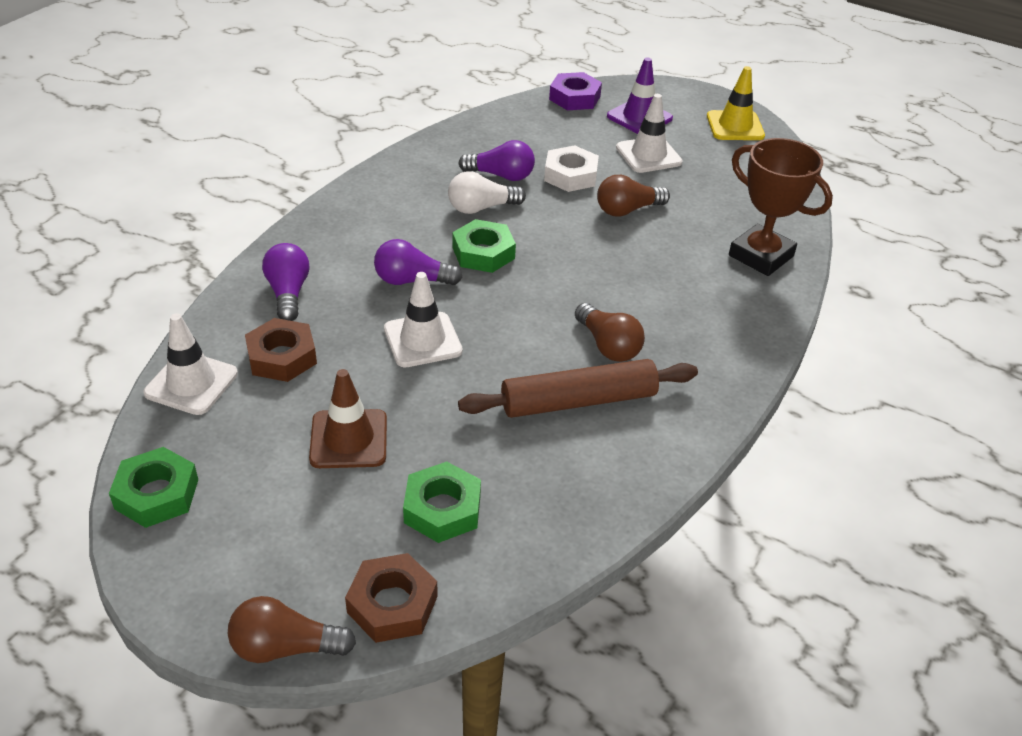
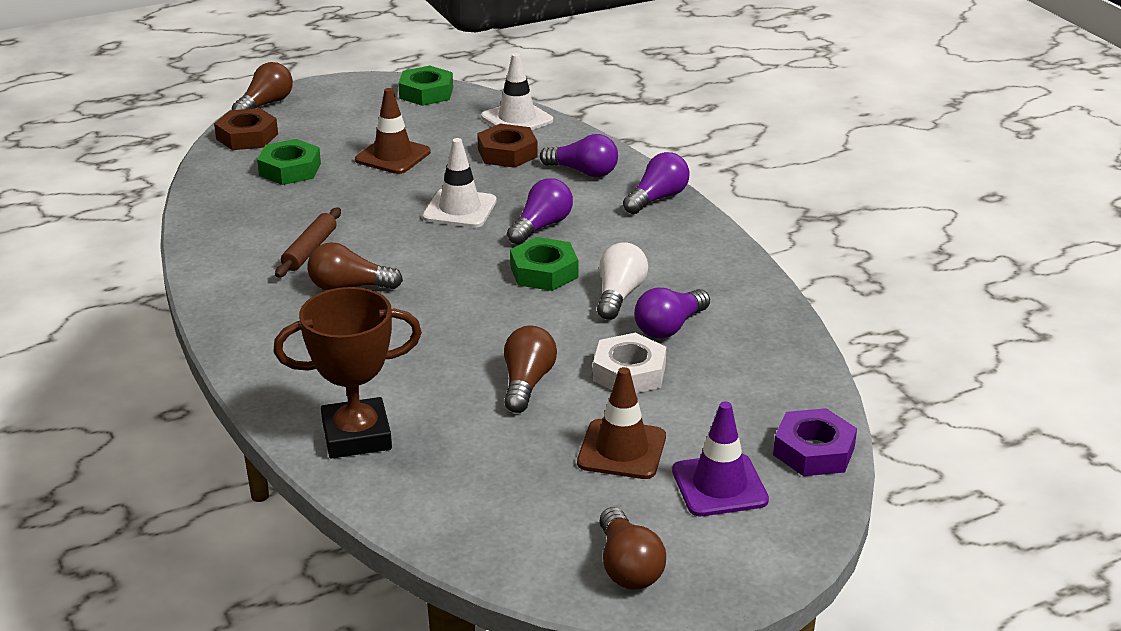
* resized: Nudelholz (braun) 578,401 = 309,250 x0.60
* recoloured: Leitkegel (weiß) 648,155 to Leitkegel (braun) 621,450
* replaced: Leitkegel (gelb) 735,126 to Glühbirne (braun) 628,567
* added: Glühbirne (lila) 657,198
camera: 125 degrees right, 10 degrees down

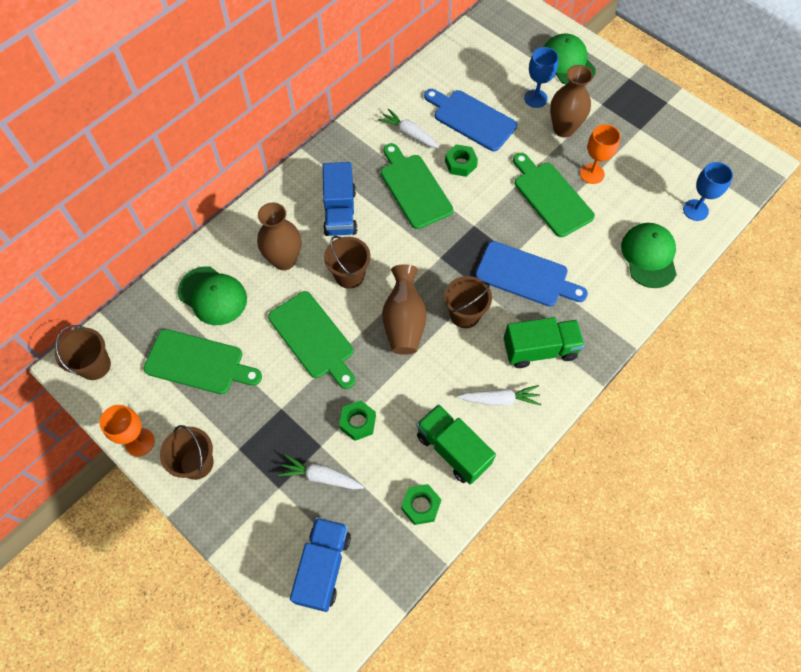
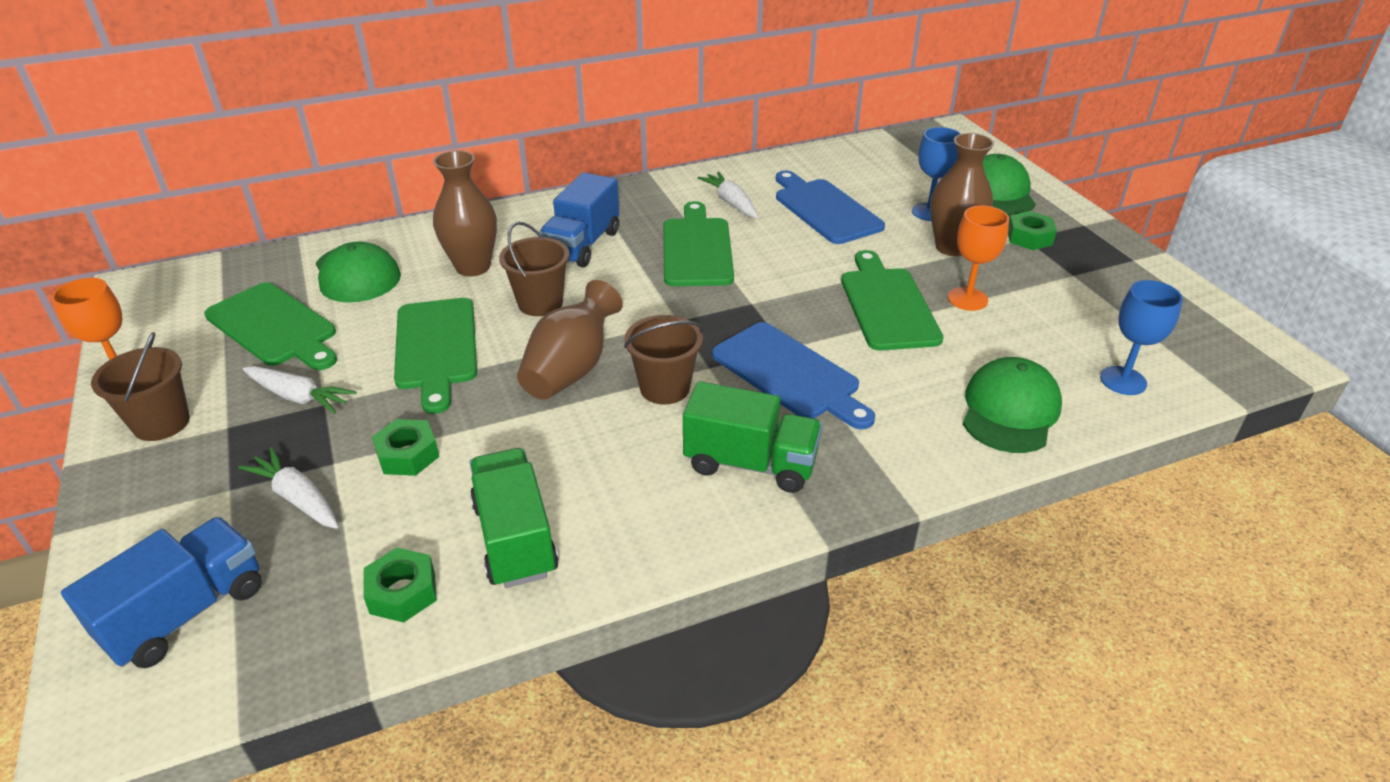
* removed: Eimer (braun) 95,365
* moved: Sechskantmutter (grün) 460,164 to 1029,237
* moved: Karotte (weiß) 499,399 to 298,397
camera: 25 degrees right, 25 degrees down

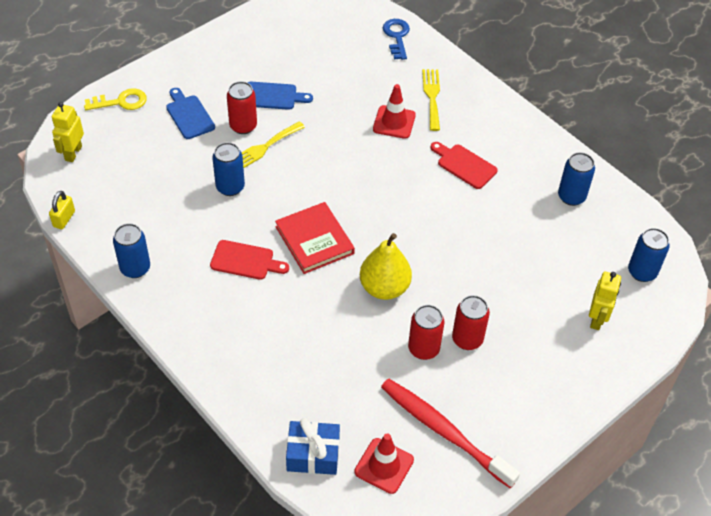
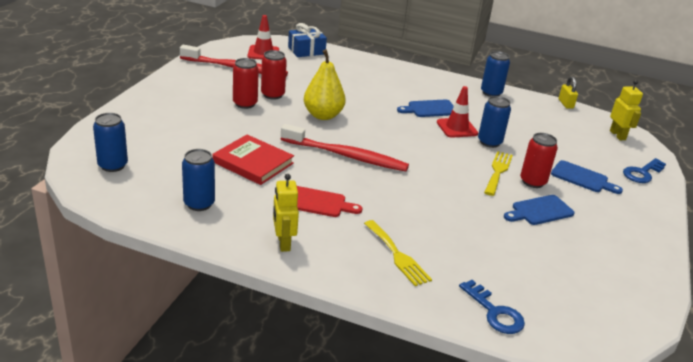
* recoloured: Schlüssel (gelb) 120,102 to Schlüssel (blau) 642,173
* recoloured: Schneidebrett (rot) 245,261 to Schneidebrett (blau) 430,109
* moved: Buch (rot) 314,240 to 253,163
* moved: Leitkegel (rot) 394,122 to 457,128
* moved: Roboter (gelb) 597,319 to 283,243
* added: Zahnbürste (rot) 346,156
camera: 150 degrees right, 20 degrees down

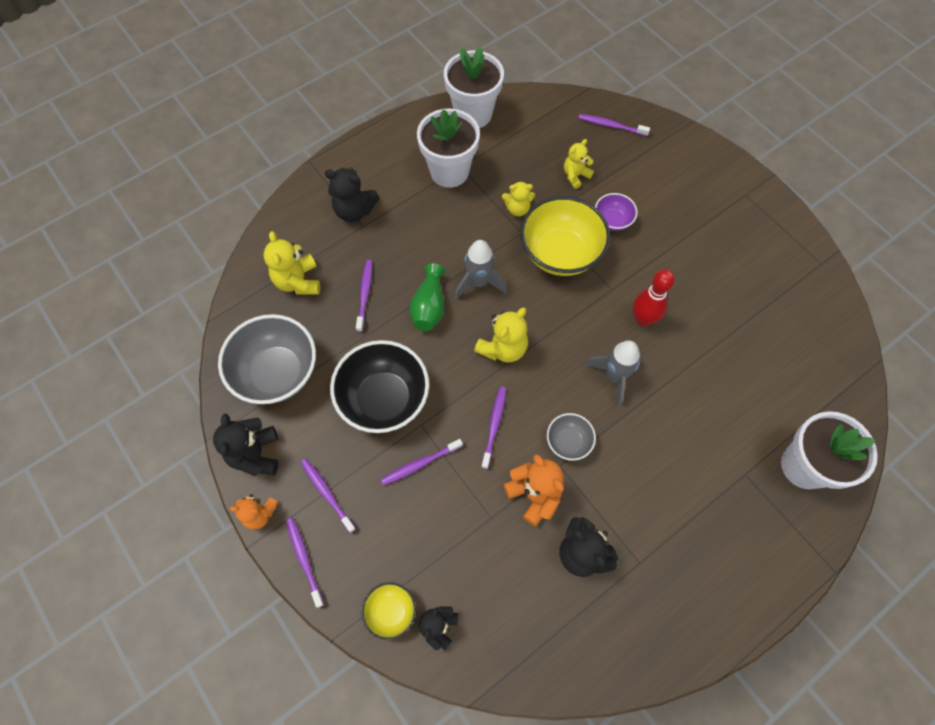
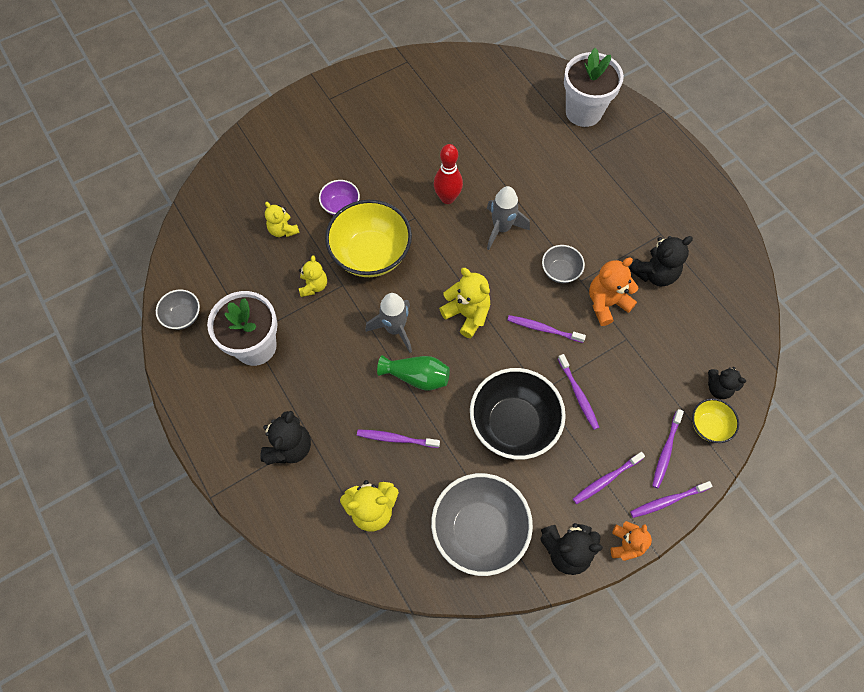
* replaced: Blumentopf (weiß) 473,114 to Schüssel (grau) 183,316
* moved: Zahnbürste (lila) 610,125 to 666,451
camera: 85 degrees left, 0 degrees up

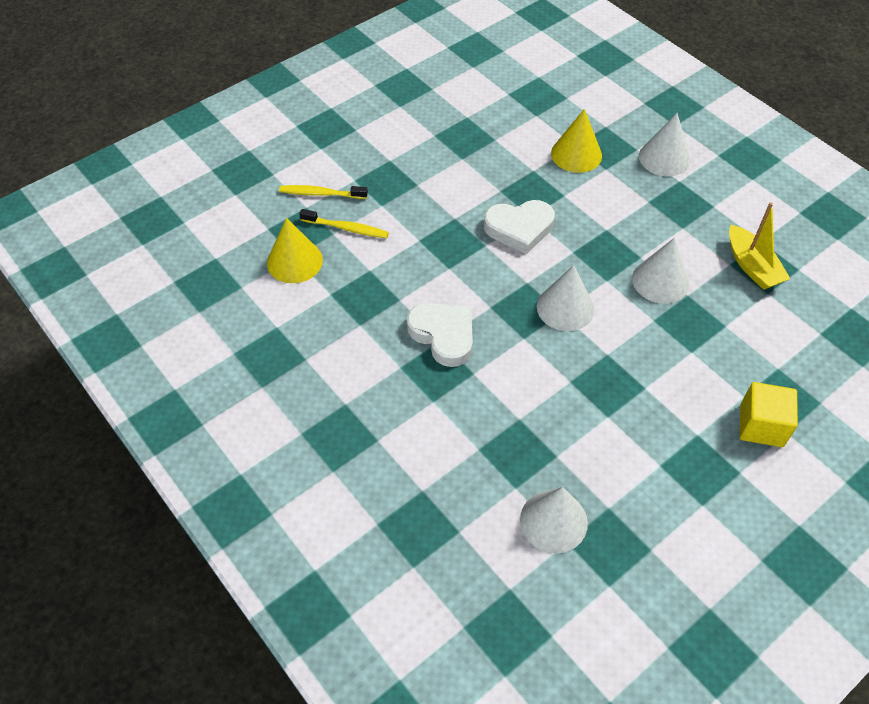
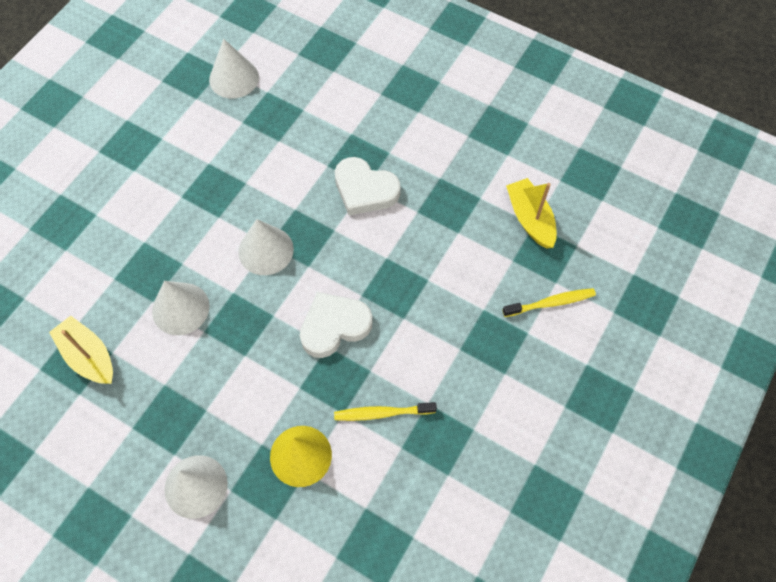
* replaced: Kegel (gelb) 294,261 to Boot (gelb) 530,219
* moved: Zahnbürste (gelb) 346,228 to 382,413
* removed: Kubus (gelb) 761,426
camera: 160 degrees right, 10 degrees up

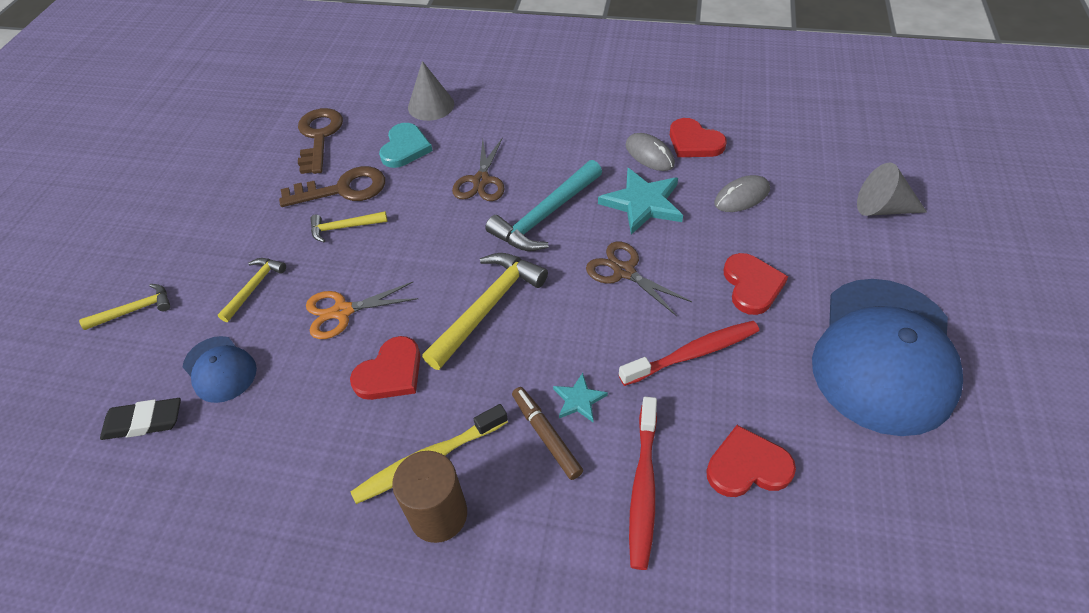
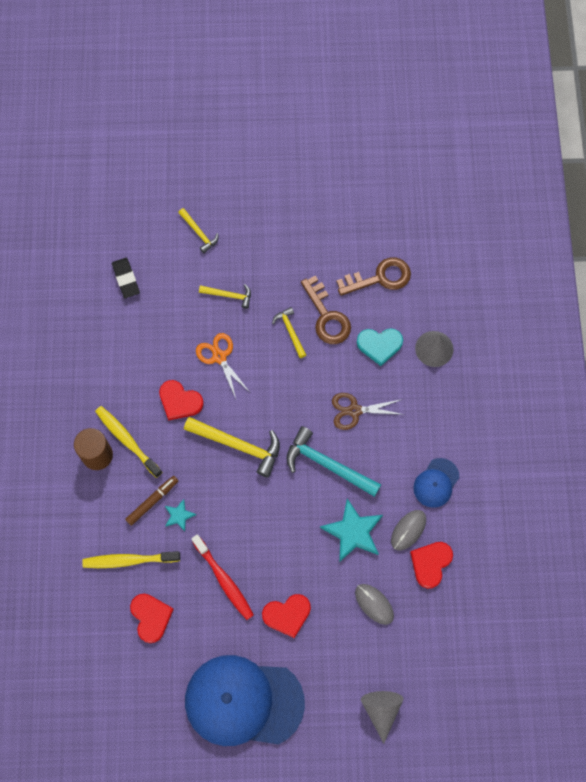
* moved: Kappe (blau) 220,369 to 436,483
* removed: Schere (braun) 624,271
* recoloured: Zahnbürste (rot) 643,487 to Zahnbürste (gelb) 129,560
camera: 75 degrees right, 20 degrees up

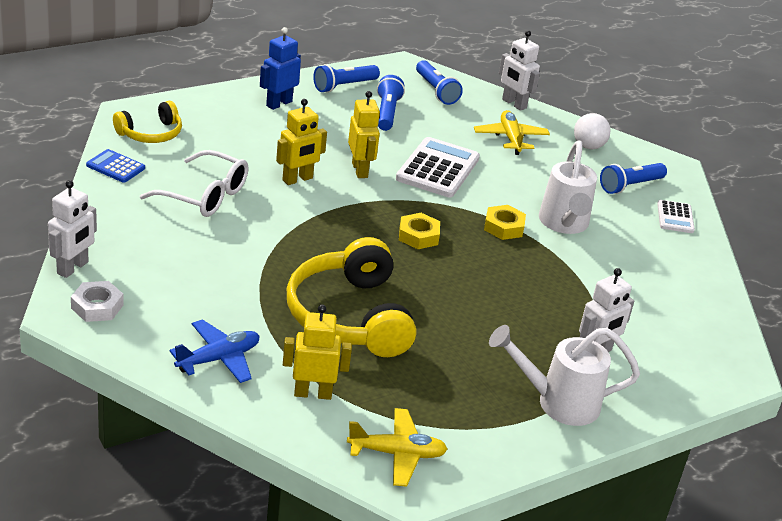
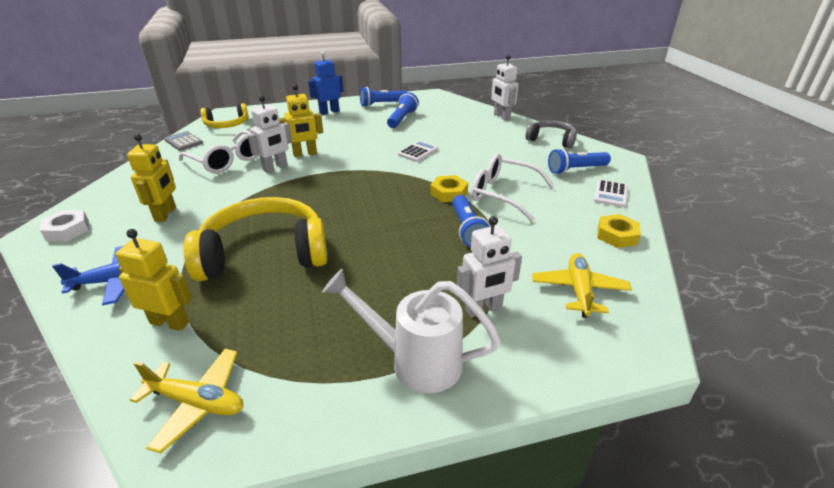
* moved: Roboter (weiß) 73,268 to 275,168
* recoloured: Taschenrechner (blau) 115,167 to Taschenrechner (grau) 183,141
* turned: Kopfhörer (gelb) 350,316 = 264,254 75 degrees clockwise
* moved: Roboter (gelb) 360,170 to 166,214
* resized: Taschenrechner (weiß) 437,169 = 418,152 x0.55
* moved: Sechskantmutter (gelb) 418,236 to 617,235
* moved: Taschenlampe (blau) 436,91 to 467,229
* moved: Flugzeug (gelb) 510,138 to 579,290
* replaced: Gießkanne (weiß) 564,225 to Brille (weiß) 503,194
* replaced: Glühbirne (weiß) 589,142 to Kopfhörer (grau) 551,140
camera: 20 degrees right, 0 degrees up

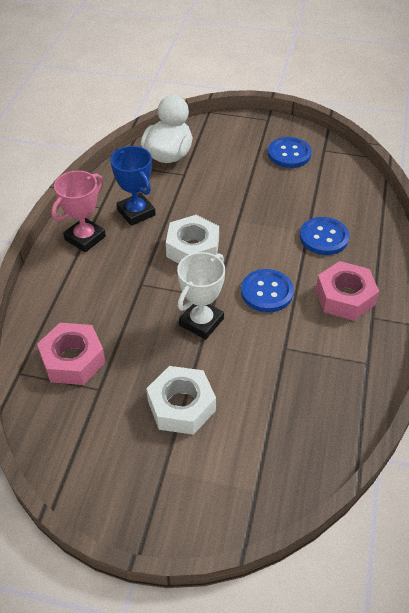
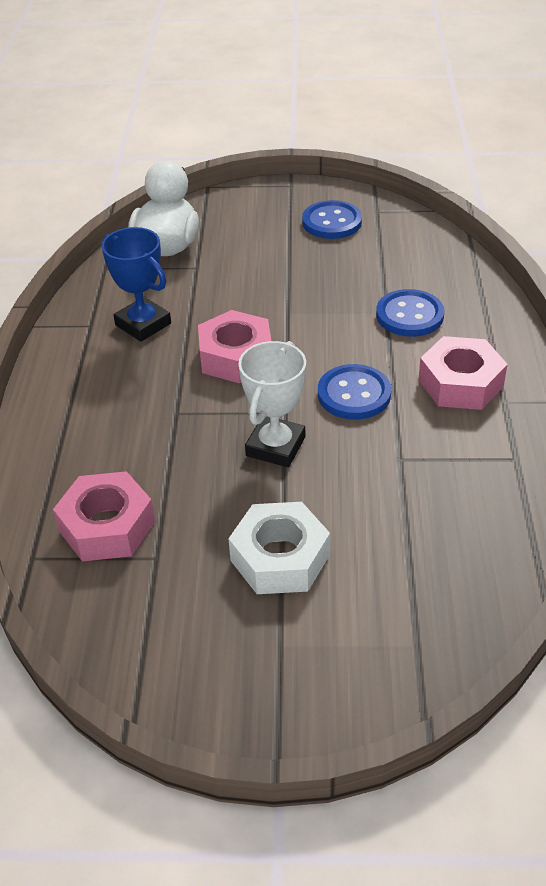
* removed: Pokal (rosa) 85,238
* recoloured: Sechskantmutter (weiß) 193,248 to Sechskantmutter (rosa) 236,356
camera: 10 degrees left, 5 degrees down

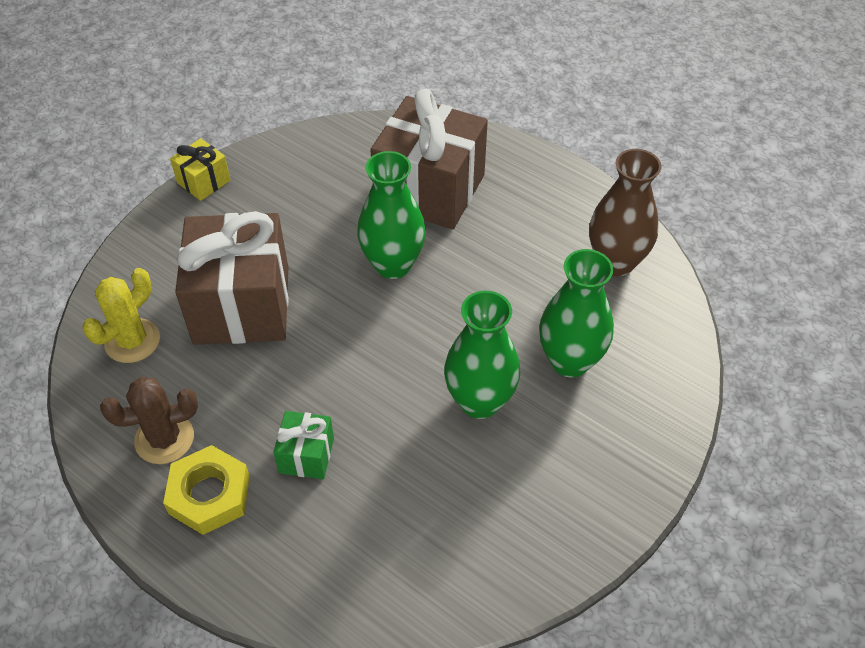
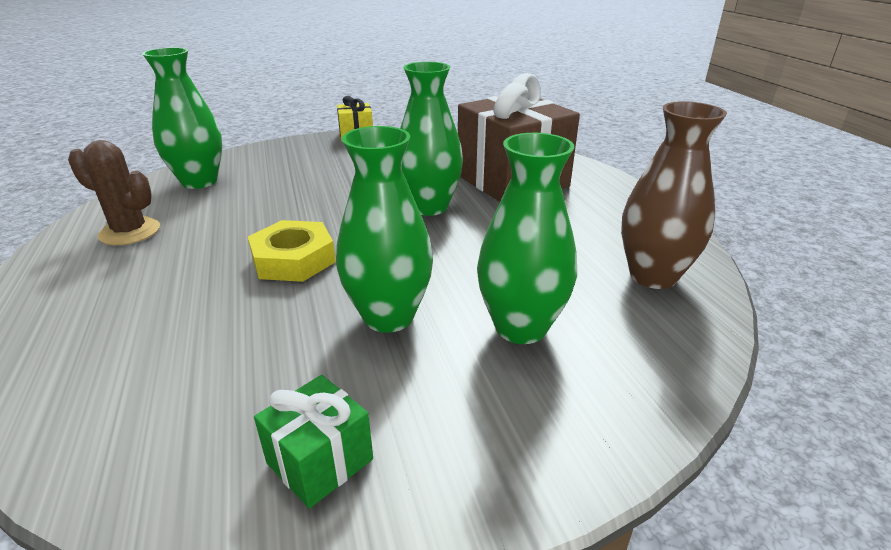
* replaced: Kaktus (gelb) 132,341 to Vase (grün) 199,182
* moved: Sechskantmutter (gelb) 209,495 to 293,259
* removed: Geschenk (braun) 242,305
* moved: Geschenk (grün) 306,455 to 320,461
camera: 35 degrees right, 20 degrees down

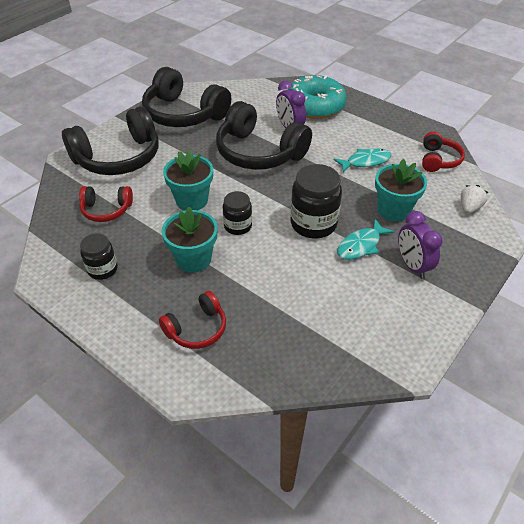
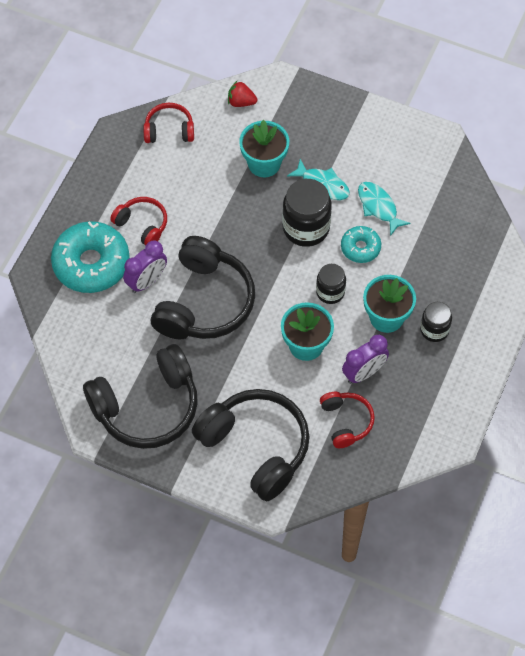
* moved: Einmachglas (schwarz) 102,269 to 434,330
* turned: Kopfhörer (schwarz) 184,114 = 147,407 45 degrees clockwise
* moved: Kopfhörer (rot) 197,328 to 142,225
* moved: Fisch (türkis) 365,161 to 378,207
* moved: Wecker (lila) 412,265 to 364,373
* recoloured: Erdbeere (weiß) 469,208 to Erdbeere (rot) 241,102
* added: Donut (türkis) 360,248
camera: 105 degrees left, 15 degrees up

